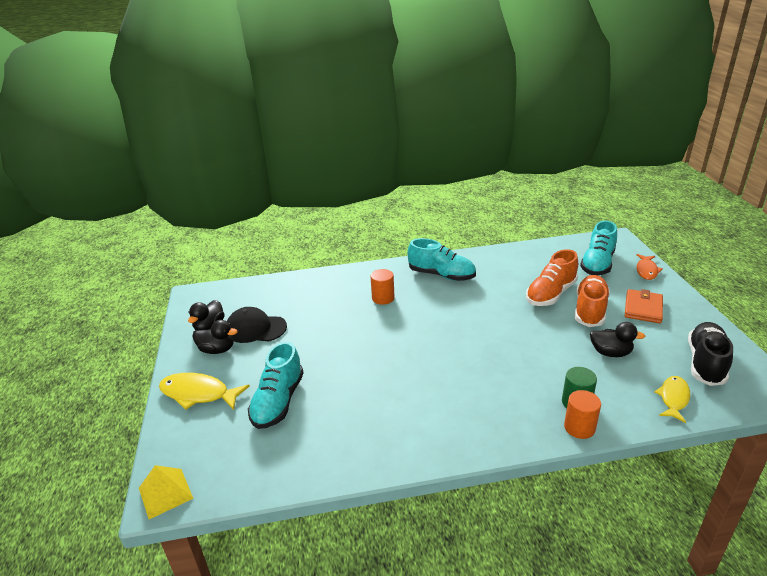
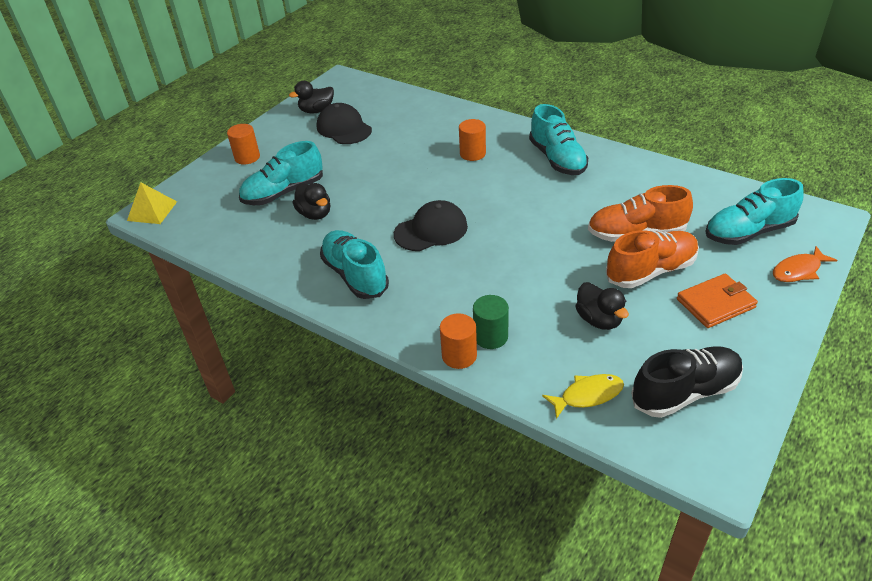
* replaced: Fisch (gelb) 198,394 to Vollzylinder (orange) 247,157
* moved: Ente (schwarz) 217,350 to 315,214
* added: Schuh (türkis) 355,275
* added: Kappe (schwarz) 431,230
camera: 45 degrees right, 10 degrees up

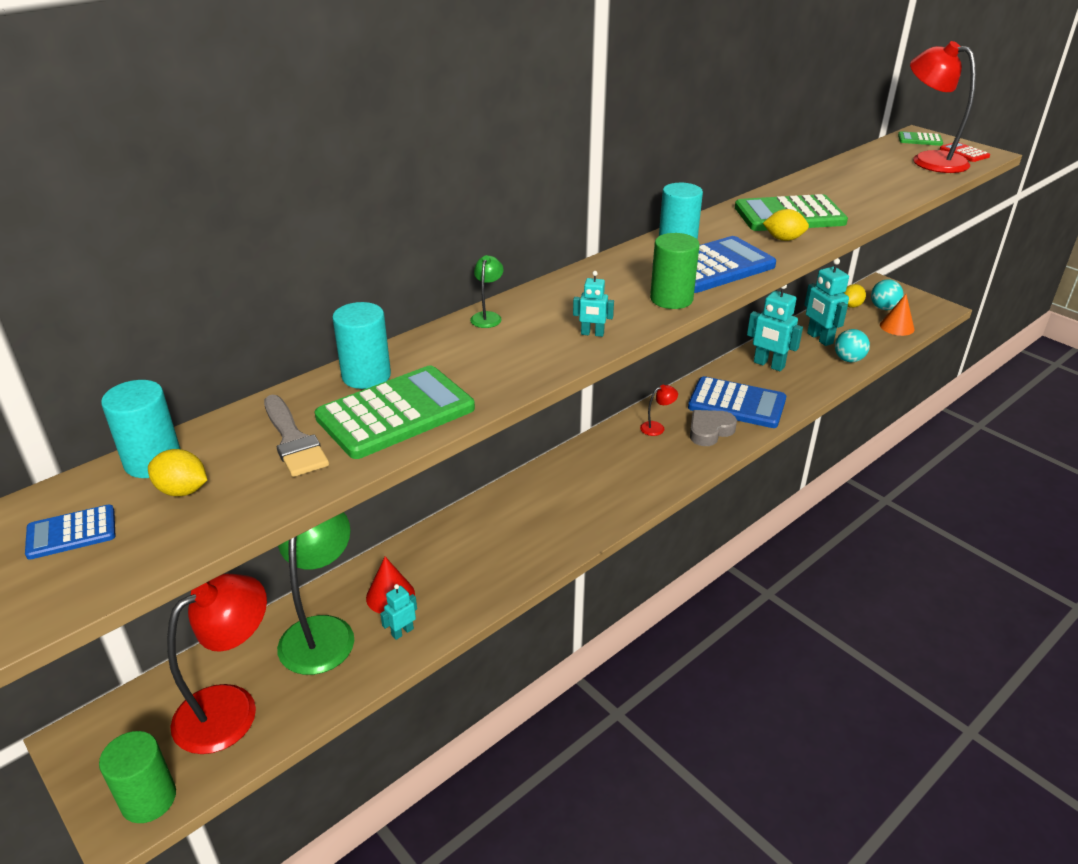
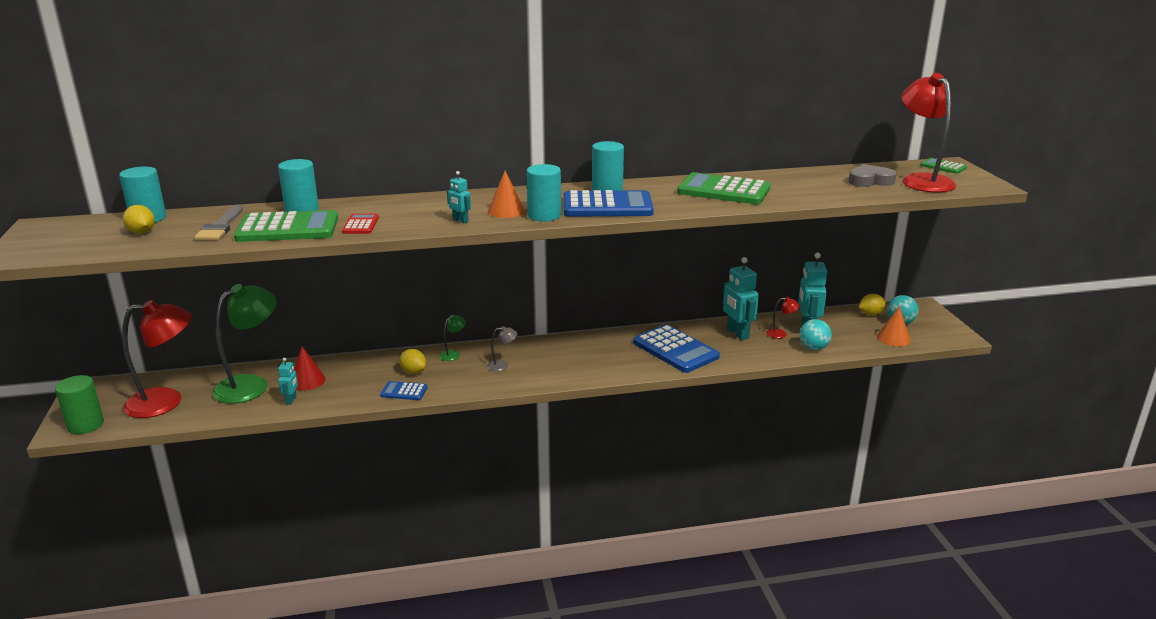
* moved: Taschenrechner (blau) 71,533 to 404,391
* turned: Roboter (türkis) 402,632 = 291,400 105 degrees clockwise
* moved: Lampe (grün) 487,317 to 453,354
* moved: Lampe (rot) 657,427 to 781,334
* recoloured: Vollzylinder (grün) 671,299 to Vollzylinder (türkis) 544,216
* moved: Herz (grau) 709,431 to 870,181
* moved: Zitrone (gelb) 783,239 to 413,372
* moved: Taschenrechner (rot) 964,153 to 360,225
* added: Lampe (grau) 502,365
* added: Kegel (orange) 506,211
camera: 30 degrees right, 10 degrees down

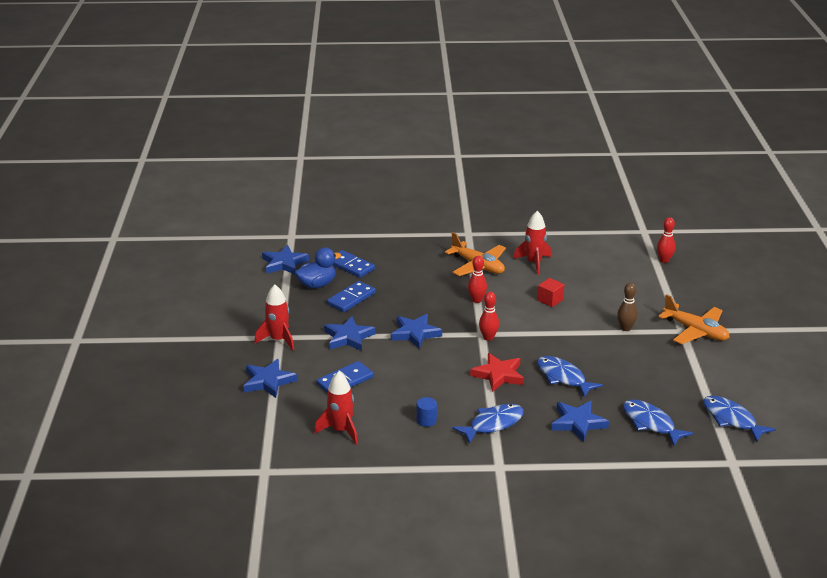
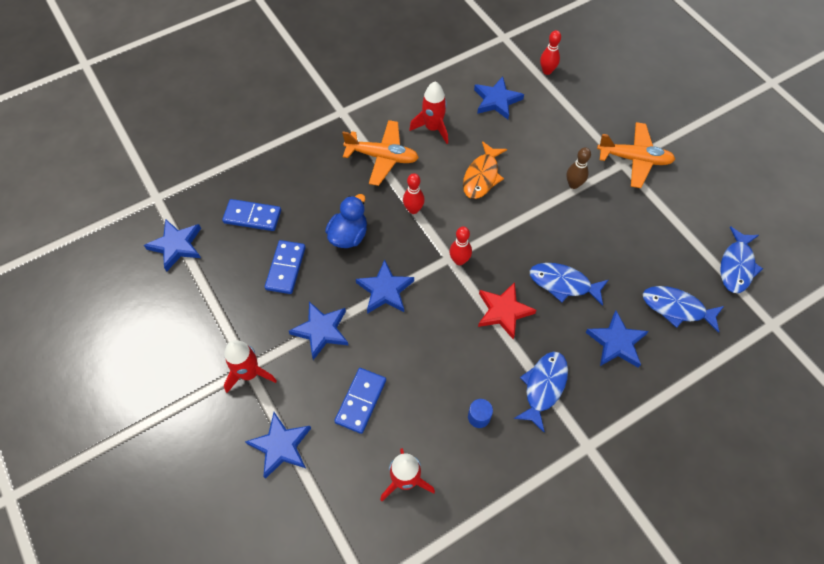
* moved: Ente (blau) 317,285 to 348,235
* replaced: Kubus (rot) 550,300 to Fisch (orange) 482,176
* turned: Fisch (blau) 731,419 = 736,266 90 degrees counterclockwise
* added: Stern (blau) 496,100
camera: 30 degrees left, 30 degrees up

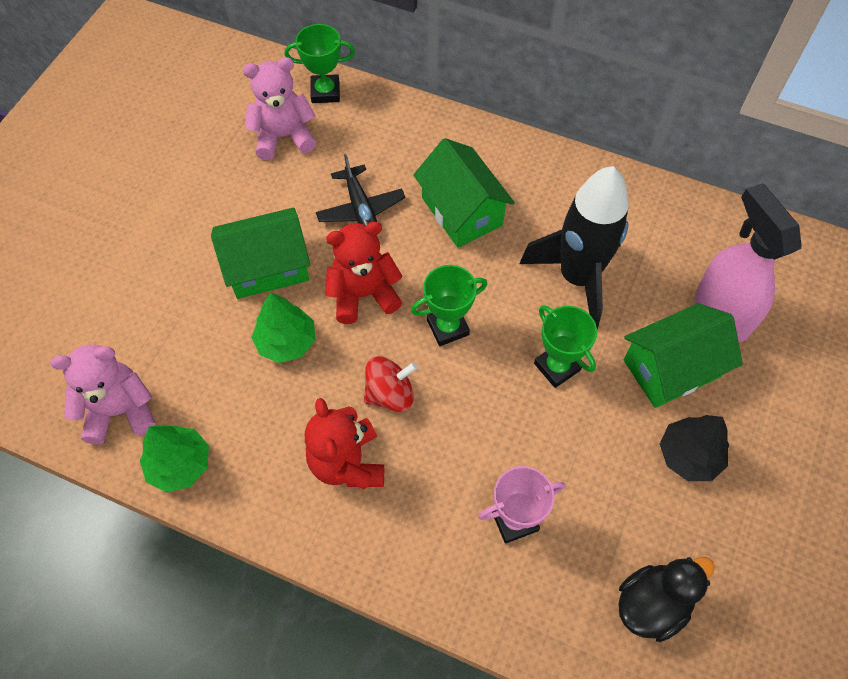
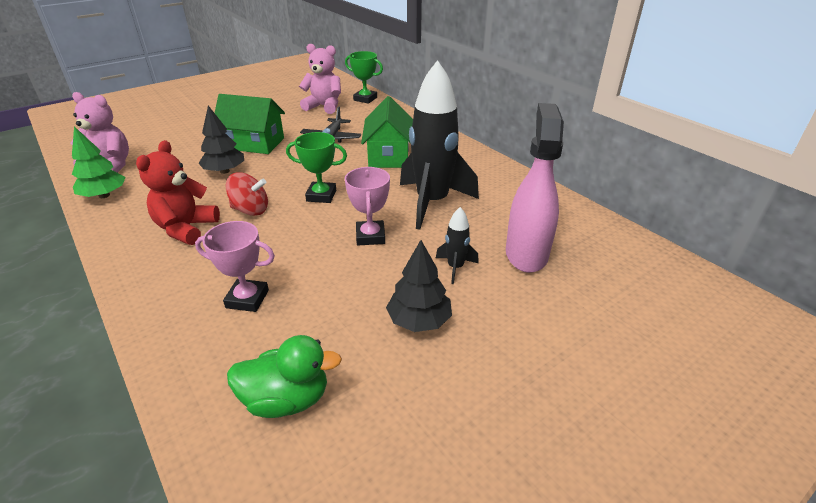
* recoloured: Baum (grün) 286,341 to Baum (schwarz) 225,171
* removed: Teddybär (rot) 363,294
* recoloured: Pokal (grün) 557,367 to Pokal (rosa) 370,236
* recoloured: Ente (schwarz) 652,604 to Ente (grün) 287,399
* replaced: Haus (grün) 671,368 to Rakete (schwarz) 455,267
camera: 30 degrees right, 25 degrees down

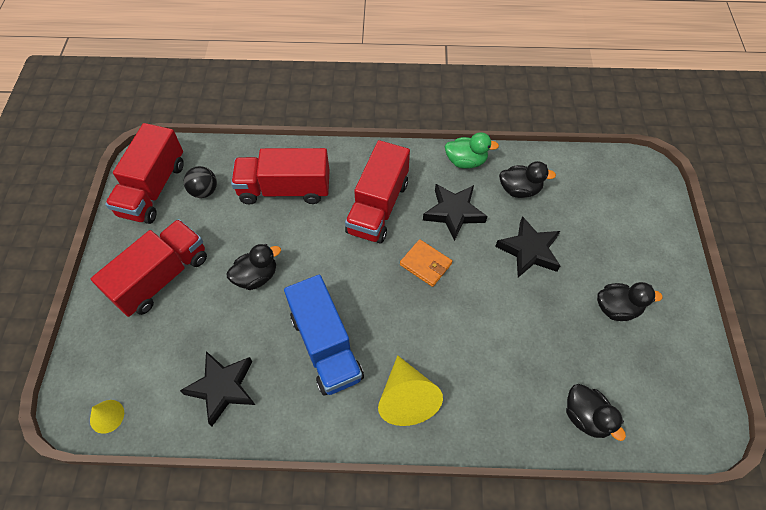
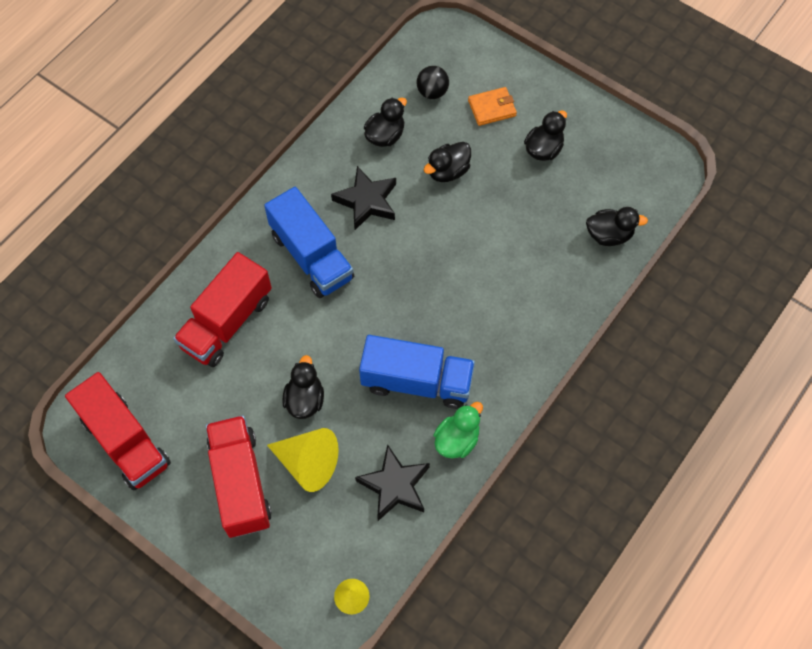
* moved: Ball (schwarz) 204,191 to 432,92
* recoloured: Lastwagen (rot) 378,207 to Lastwagen (blau) 311,256
* moved: Kegel (gelb) 406,398 to 308,463
* moved: Geldbörse (orange) 425,264 to 492,108
* moved: Ente (grün) 466,161 to 457,440
* replaced: Stern (schwarz) 529,250 to Ente (schwarz) 448,171
camera: 55 degrees left, 5 degrees up

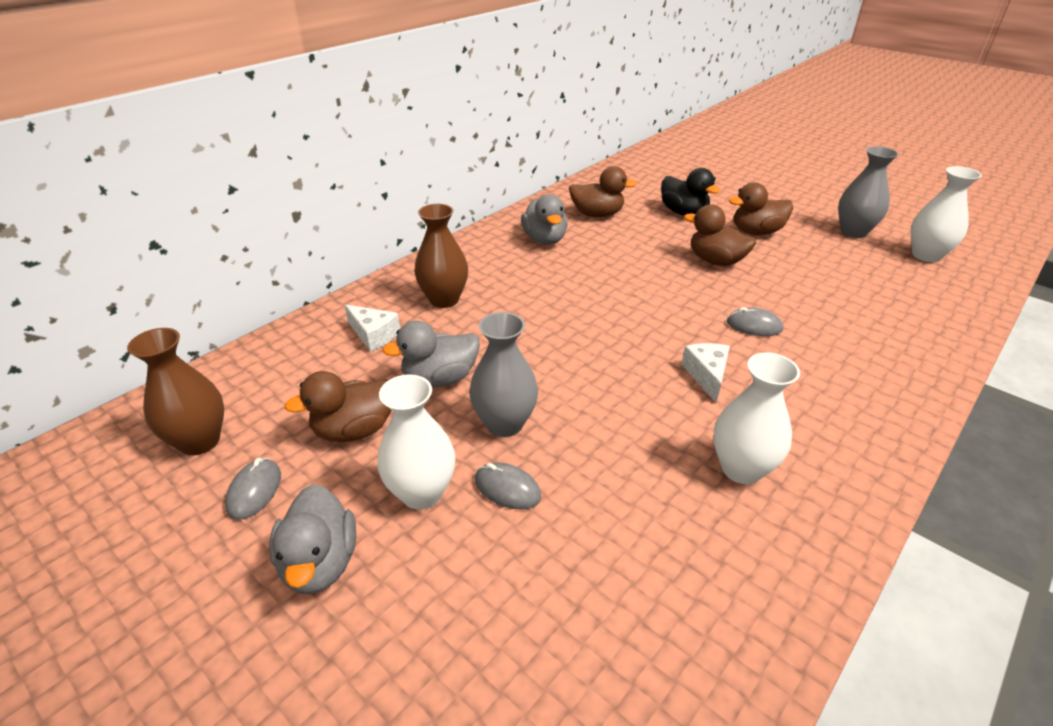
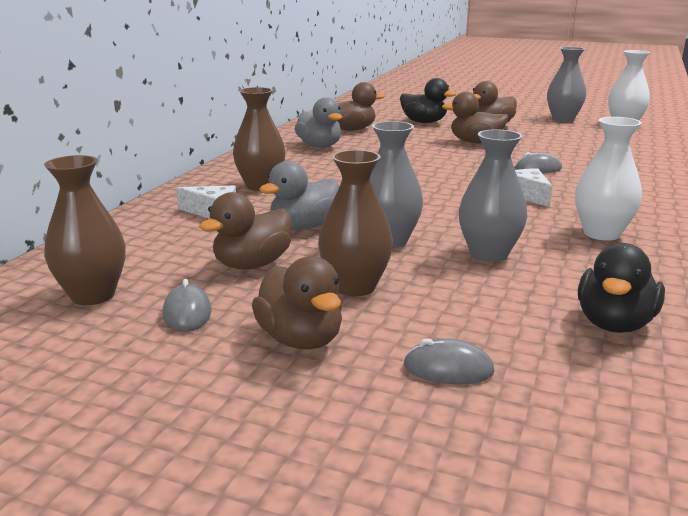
* recoloured: Ente (grau) 320,563 to Ente (braun) 301,339
* recoloured: Vase (weiß) 421,493 to Vase (braun) 355,287
* moved: Computermaus (grau) 507,489 to 448,369
* added: Vase (grau) 488,254
* added: Ente (schwarz) 614,324
camera: 20 degrees left, 15 degrees down

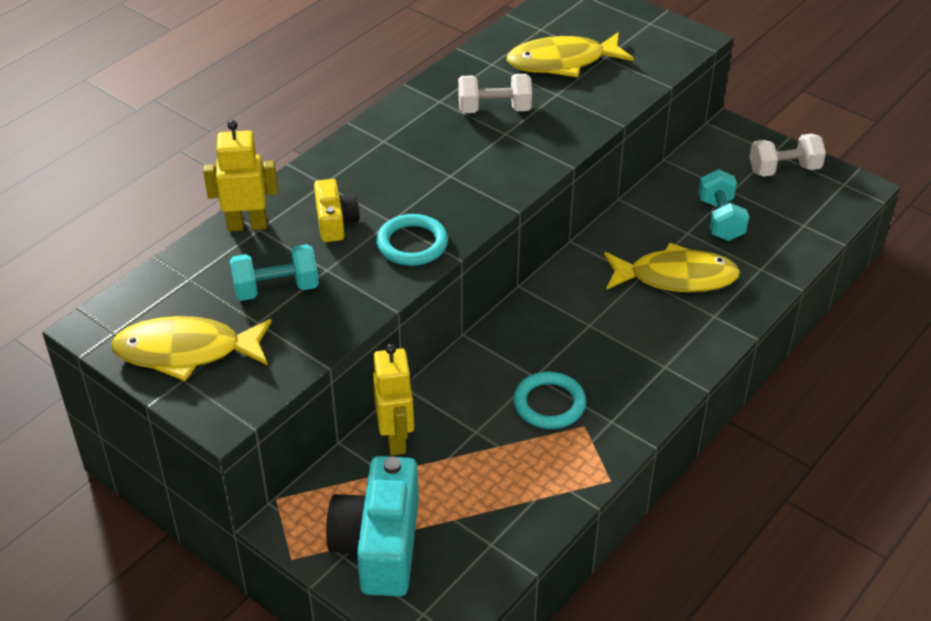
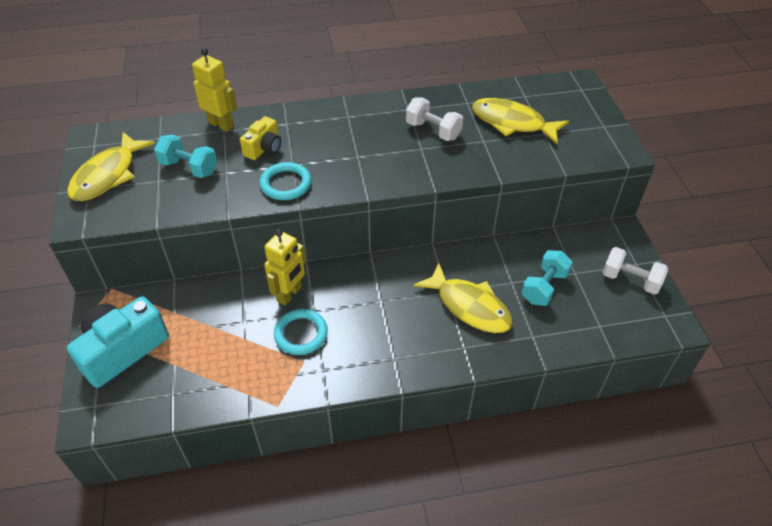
* turned: Fisch (gelb) 186,352 = 108,175 105 degrees counterclockwise
* moved: Roboter (gelb) 396,439 to 289,294
camera: 40 degrees right, 5 degrees up

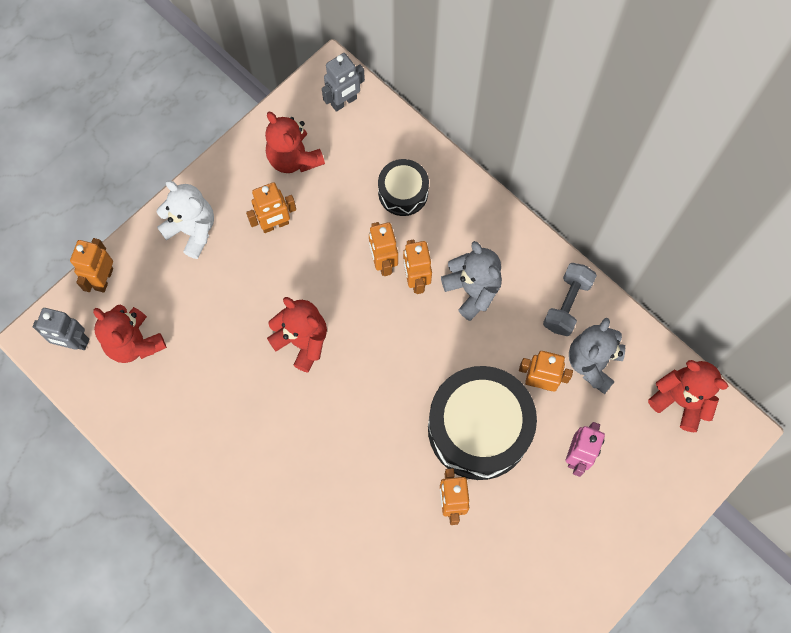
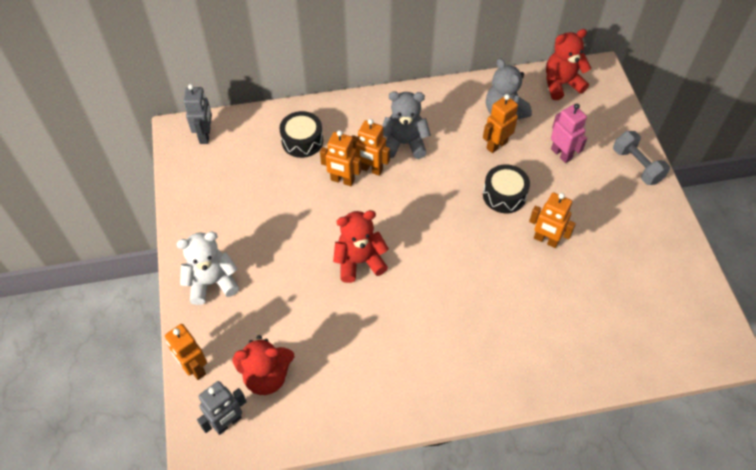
* removed: Roboter (orange) 275,224
* removed: Teddybär (rot) 294,158
* resized: Trommel (schwarz) 479,428 = 504,195 x0.52
* moved: Hantel (grau) 567,304 to 636,166
camera: 55 degrees left, 15 degrees down

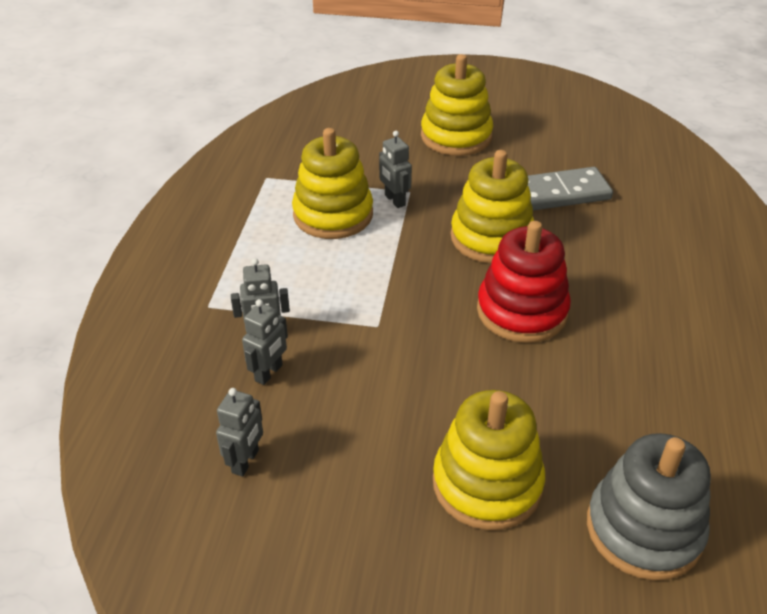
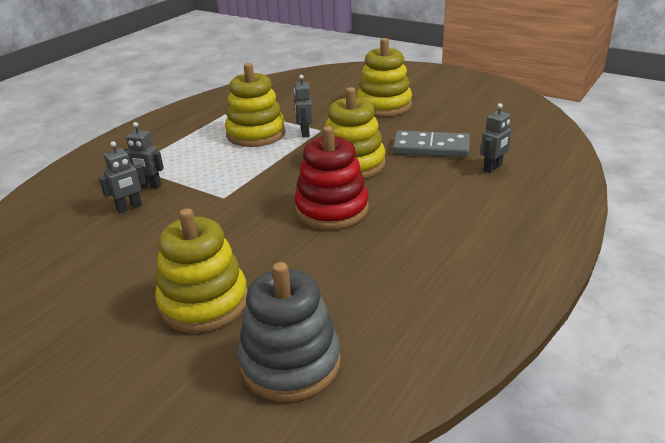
* moved: Roboter (grau) 246,461 to 493,168
camera: 25 degrees right, 10 degrees down

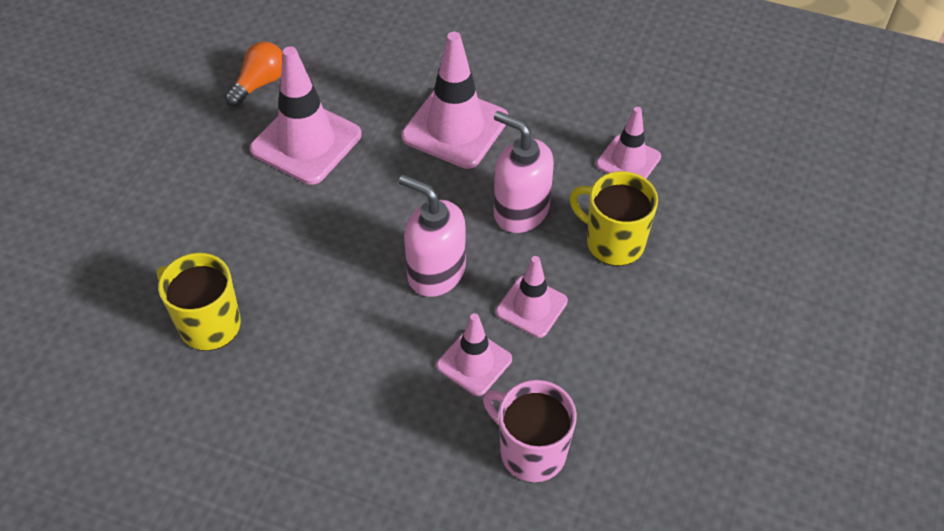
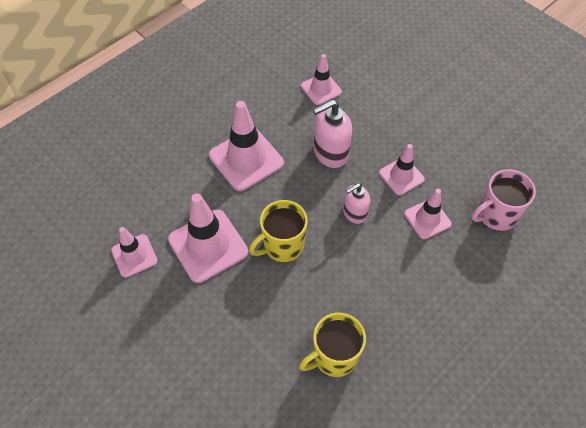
* replaced: Glühbirne (orange) 260,83 to Leitkegel (rosa) 134,256
* resized: Seifenspender (rosa) 435,272 = 354,213 x0.64
* moved: Tasse (gelb) 613,242 to 282,246
camera: 65 degrees left, 5 degrees up

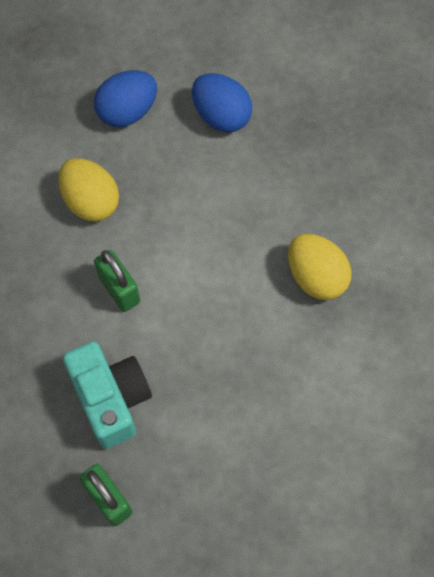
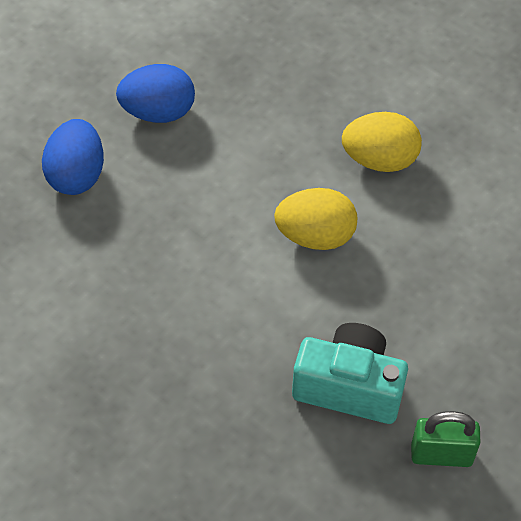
* moved: Ei (gelb) 91,202 to 315,236
* removed: Vorhängeschloss (grün) 119,290
camera: 50 degrees left, 10 degrees down

